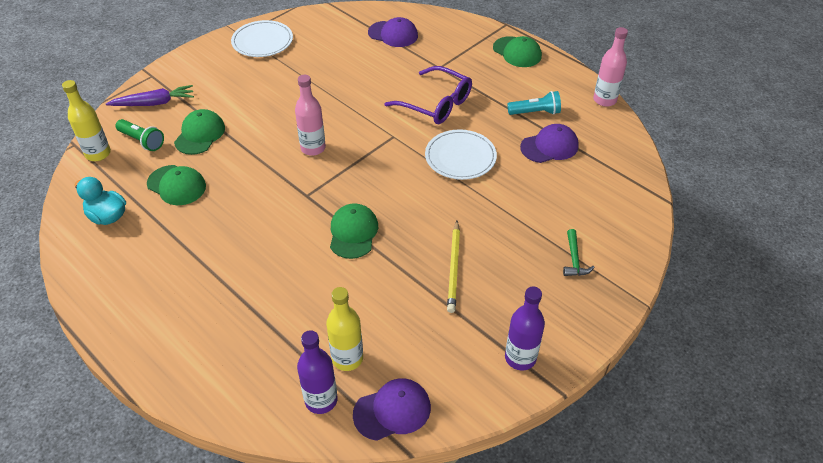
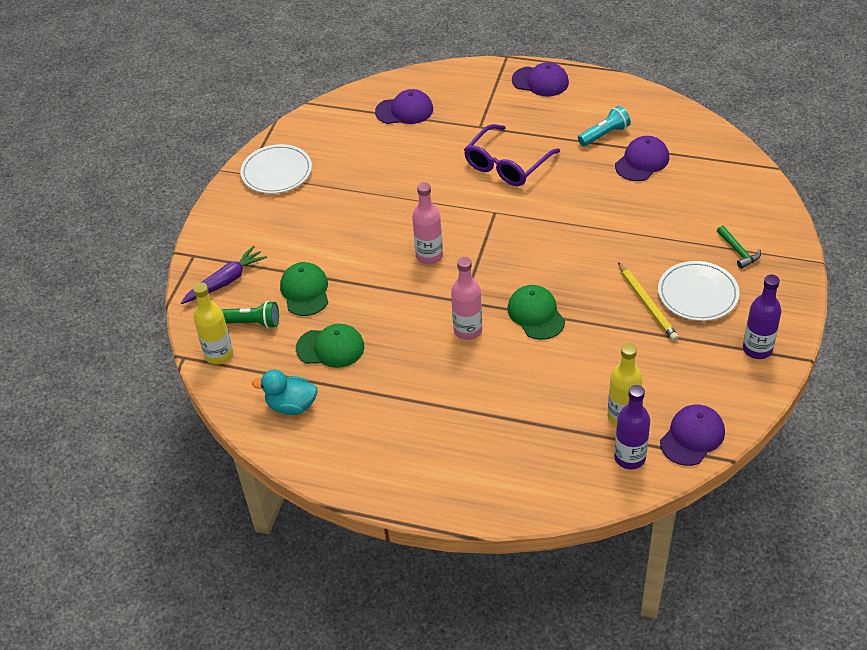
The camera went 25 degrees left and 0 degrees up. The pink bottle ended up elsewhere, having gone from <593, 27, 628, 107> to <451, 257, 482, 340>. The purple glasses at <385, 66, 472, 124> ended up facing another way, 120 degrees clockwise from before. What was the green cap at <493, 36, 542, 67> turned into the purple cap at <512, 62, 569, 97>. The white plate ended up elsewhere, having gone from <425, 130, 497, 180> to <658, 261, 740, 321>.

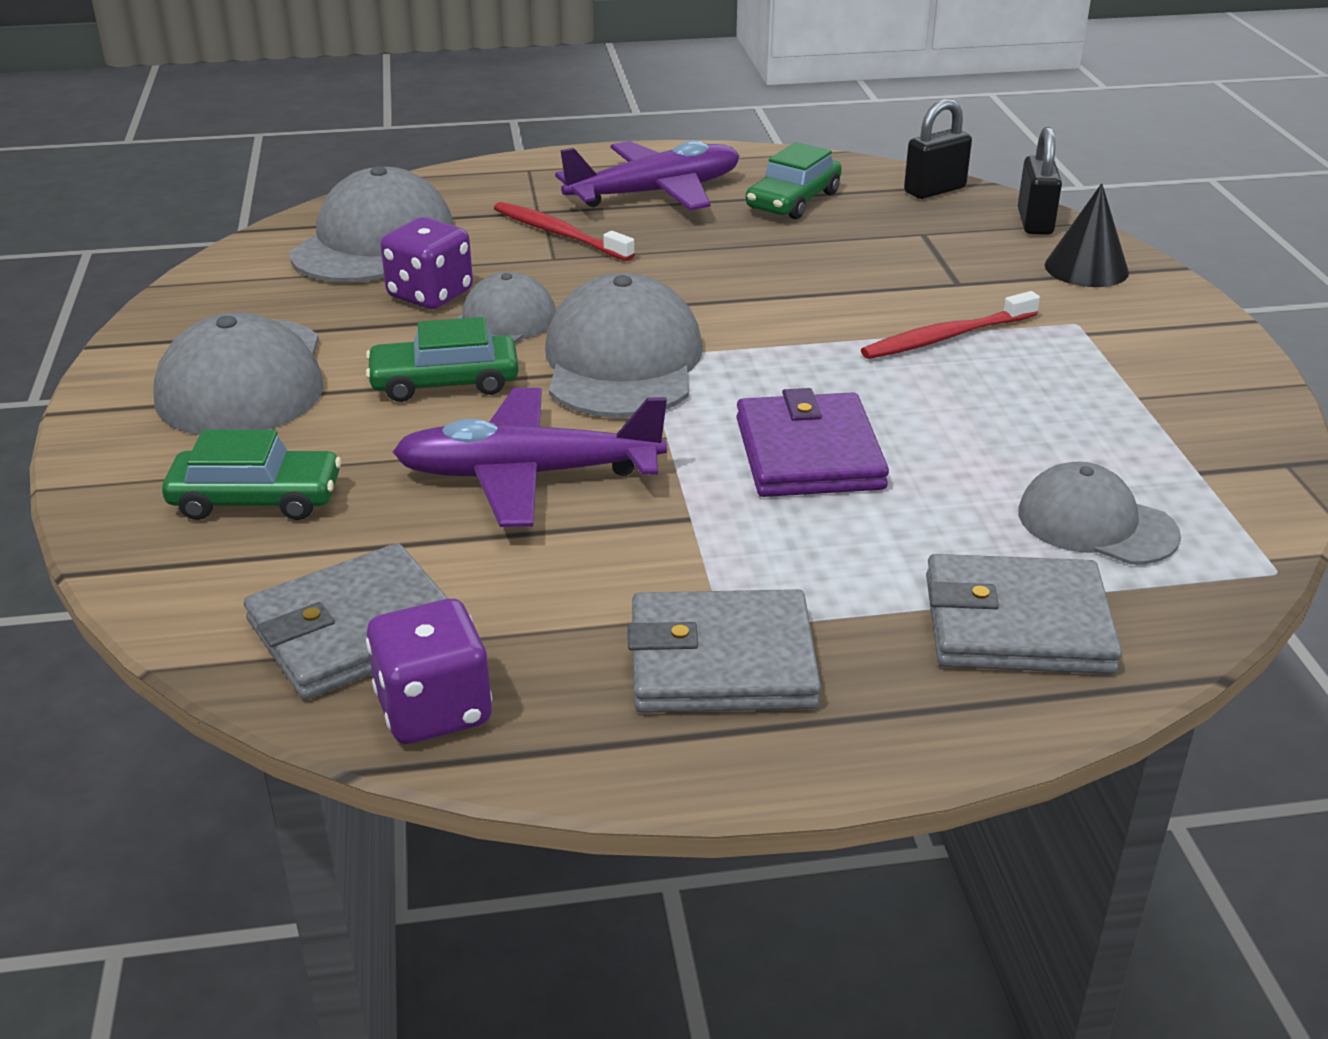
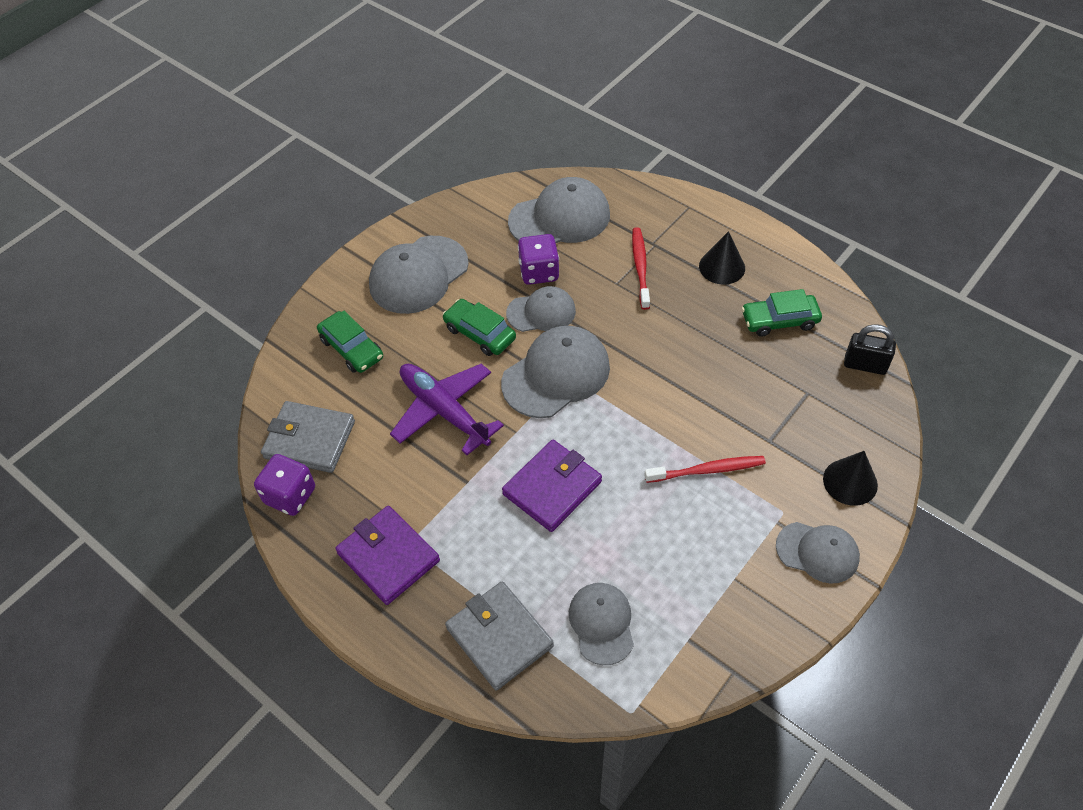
The camera went 50 degrees right and 20 degrees up. What was the grey wallet at <627, 589, 821, 713> turned into the purple wallet at <335, 506, 440, 605>. The red toothbrush at <861, 291, 1040, 359> ended up facing another way, 150 degrees clockwise from before. Where the purple plane stood at <555, 141, 740, 211>, the black cone came to stand at <699, 231, 745, 285>. The second view gained the grey cap at <776, 522, 860, 584>. The second view lost the black padlock at <1018, 127, 1062, 235>.

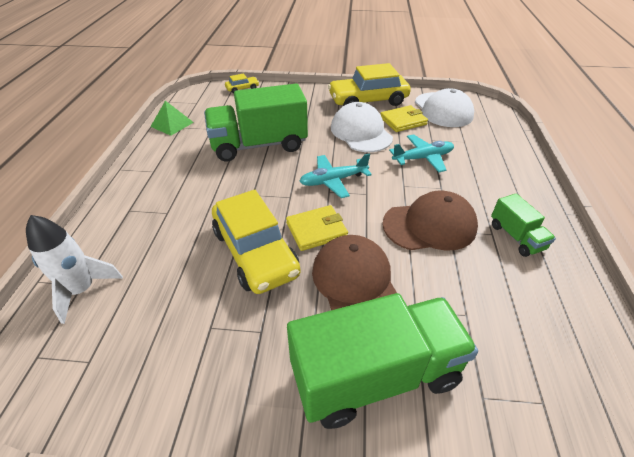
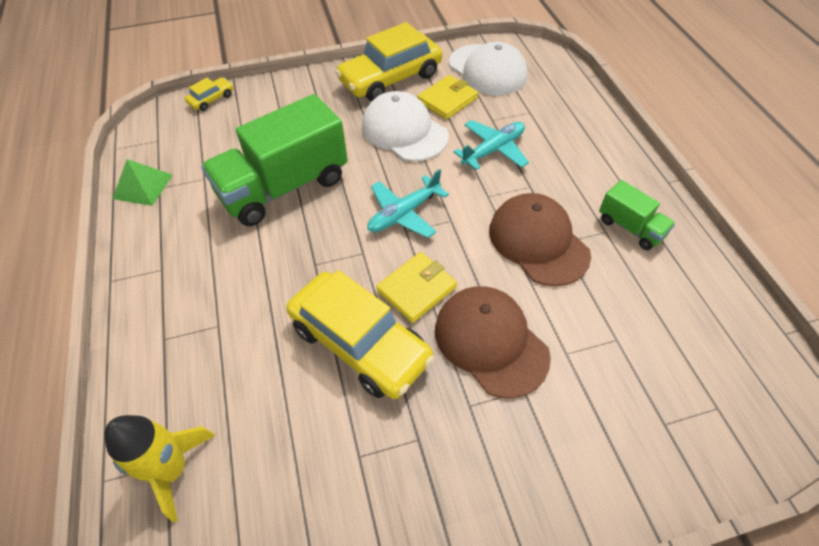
The camera went 20 degrees left and 10 degrees up. What was the white rocket at <26, 215, 123, 324> turned into the yellow rocket at <104, 415, 215, 522>. The brown cap at <382, 191, 478, 251> ended up facing another way, 90 degrees counterclockwise from before. The second view lost the green truck at <287, 293, 478, 429>.

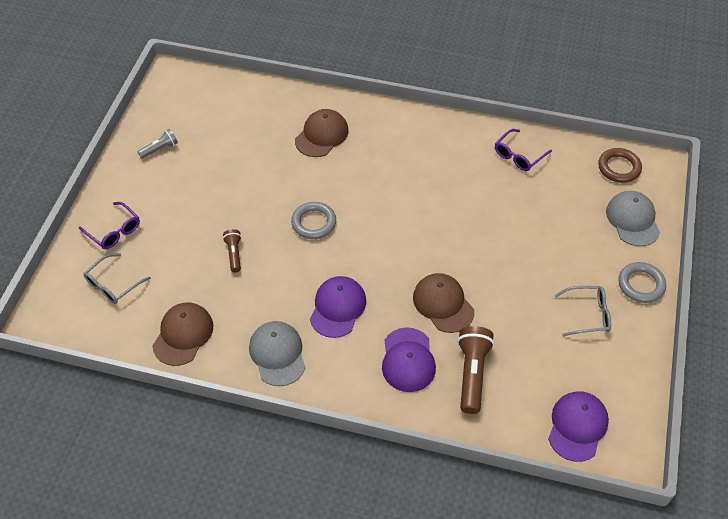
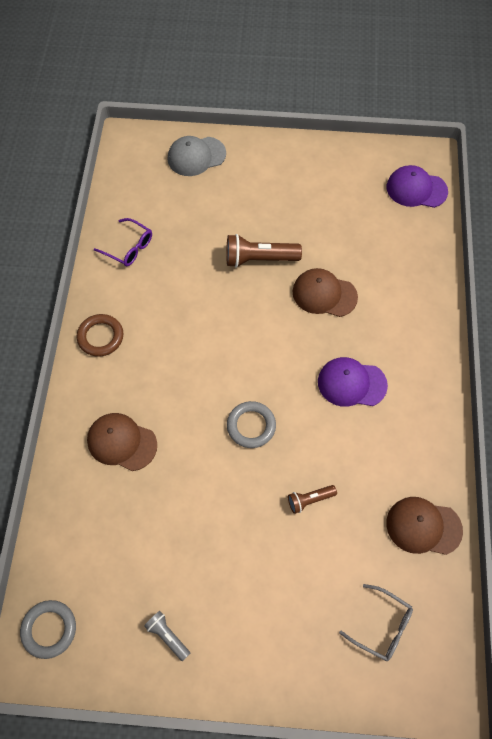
The camera went 100 degrees left and 10 degrees up. The grey ring ended up elsewhere, having gone from <618, 262, 666, 303> to <20, 600, 76, 659>. The brown ring ended up elsewhere, having gone from <598, 148, 642, 183> to <77, 314, 123, 357>. The brown flashlight ended up elsewhere, having gone from <457, 326, 494, 414> to <226, 234, 302, 268>. The brown cap at <413, 273, 474, 333> ended up facing another way, 60 degrees clockwise from before. The second view lost the purple glasses at <79, 202, 140, 249>. The second view lost the grey cap at <249, 321, 306, 386>. The second view lost the purple cap at <382, 327, 436, 392>. The second view lost the grey glasses at <555, 286, 611, 336>.

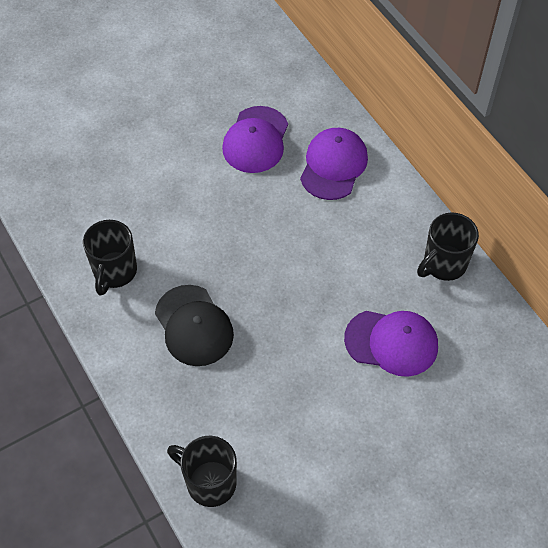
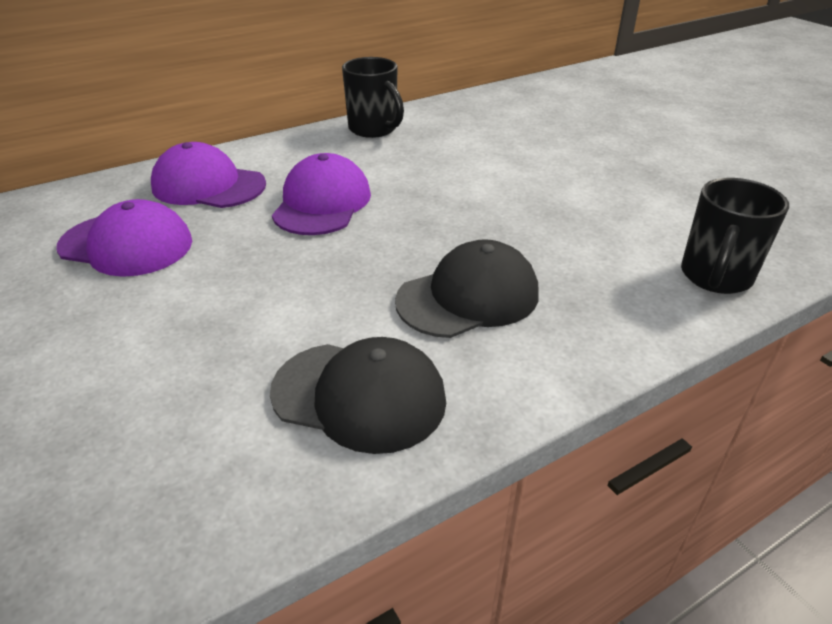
The camera went 90 degrees left and 20 degrees down. Where the black mug stood at <83, 220, 137, 296>, the black cap came to stand at <270, 337, 446, 454>. The purple cap ended up elsewhere, having gone from <344, 311, 438, 377> to <272, 153, 371, 235>.

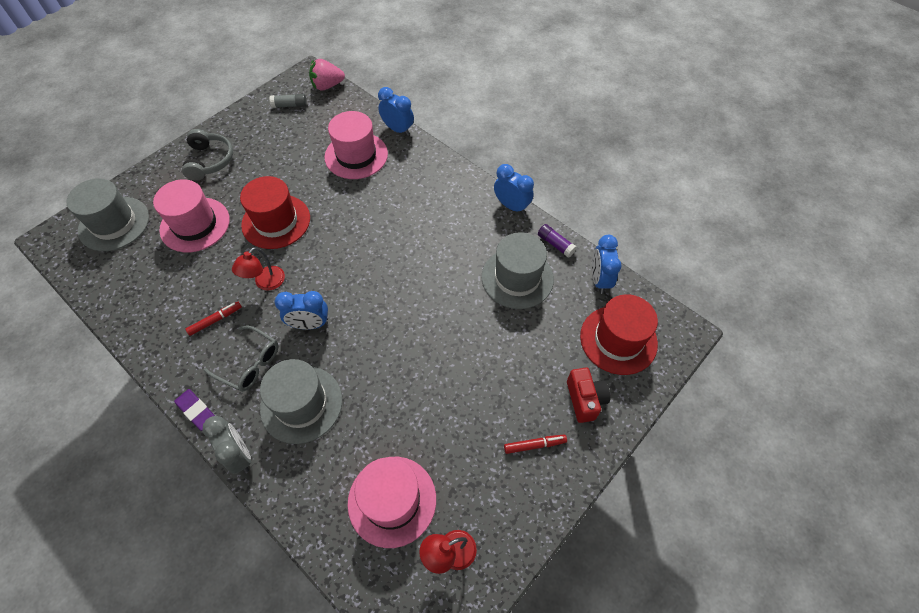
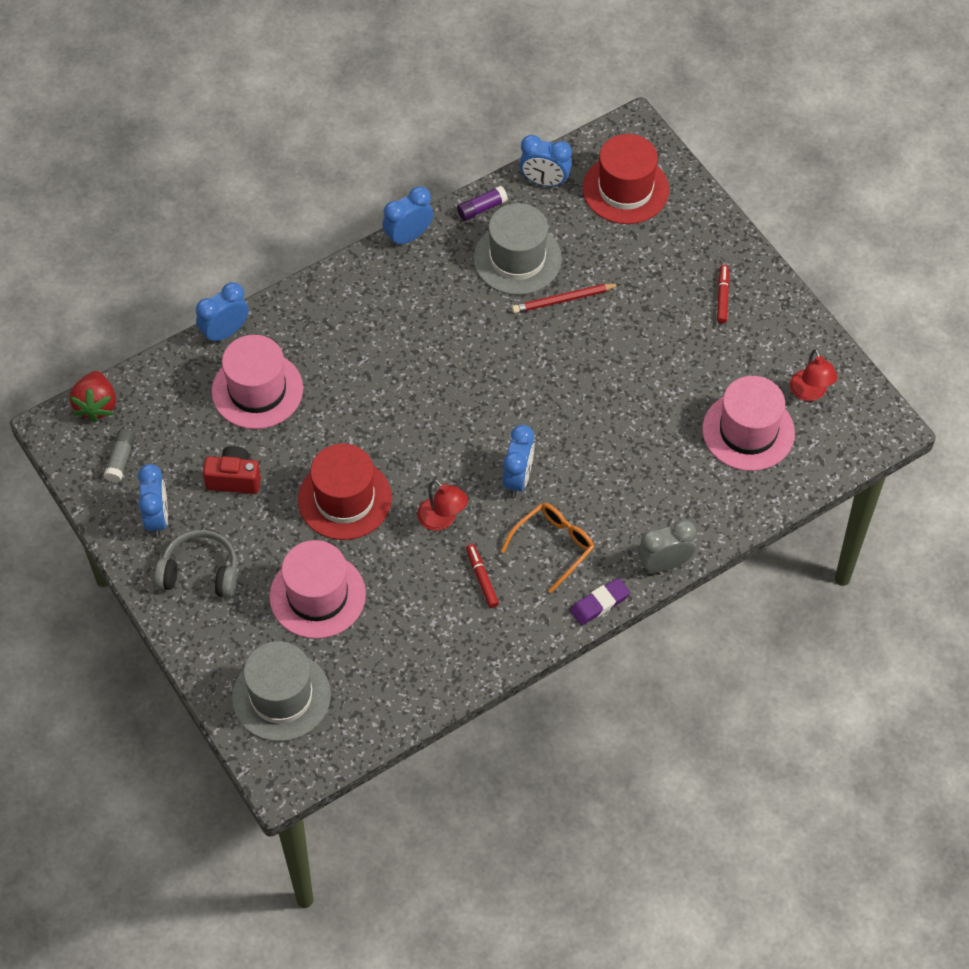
The camera went 75 degrees left and 0 degrees up. What was the pink strawberry at <309, 59, 345, 91> turned into the red strawberry at <70, 371, 116, 423>. The second view gained the blue clock at <138, 464, 168, 537>. The red camera ended up elsewhere, having gone from <567, 368, 610, 423> to <203, 446, 261, 494>. What was the grey glasses at <204, 325, 278, 392> turned into the orange glasses at <501, 503, 594, 593>. The second view gained the red pencil at <512, 284, 620, 313>. The second view lost the grey hat at <260, 359, 342, 444>.

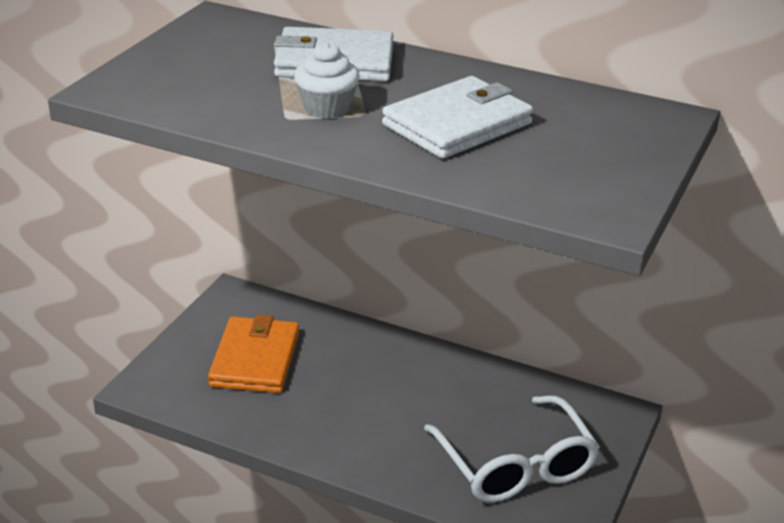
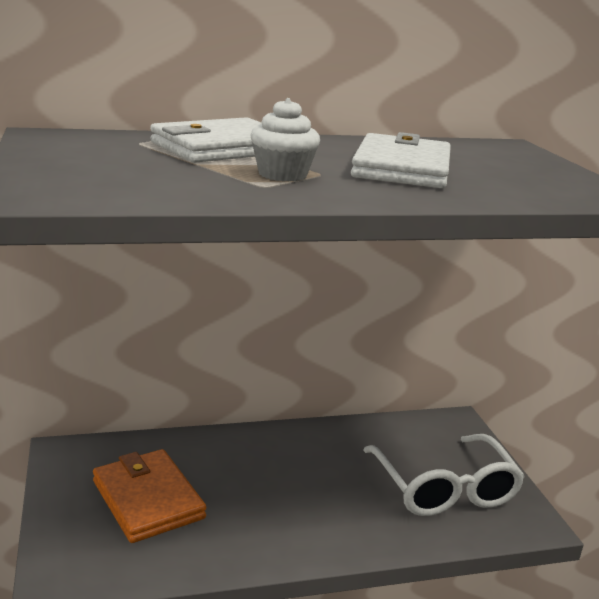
The camera went 40 degrees left and 10 degrees down. The white glasses at <424, 395, 600, 502> ended up facing another way, 45 degrees clockwise from before.

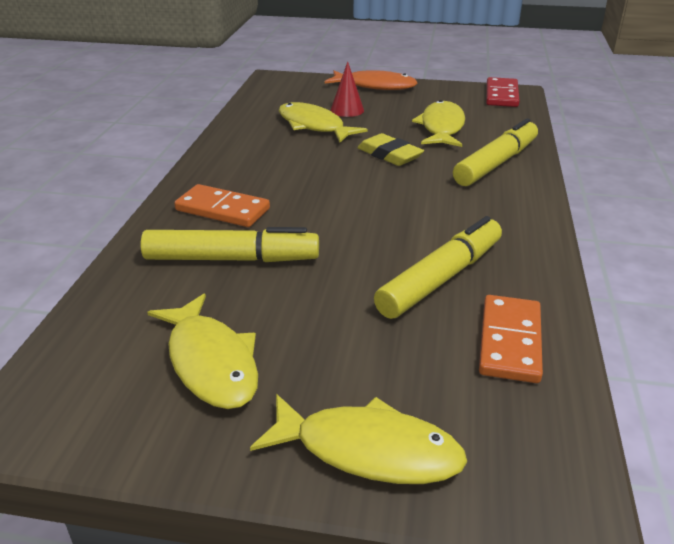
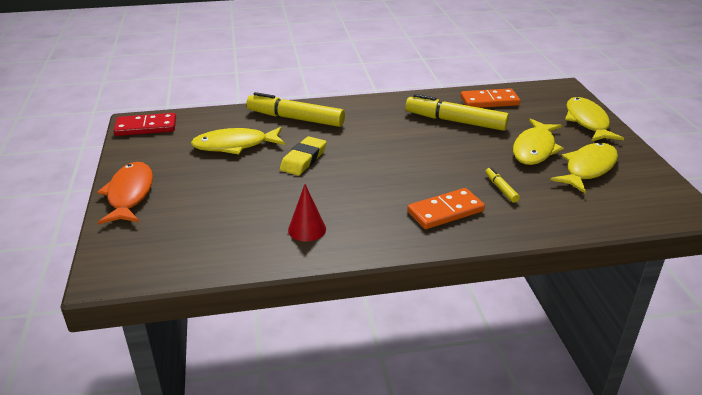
The camera went 110 degrees left and 0 degrees up. The red cone ended up elsewhere, having gone from <330, 62, 364, 117> to <288, 184, 326, 242>. The orange domino at <174, 184, 270, 227> ended up facing another way, 60 degrees clockwise from before. The size of the yellow marker at <141, 227, 319, 262> changed by a factor of 0.45. The yellow fish ended up elsewhere, having gone from <279, 102, 368, 142> to <513, 118, 564, 165>.

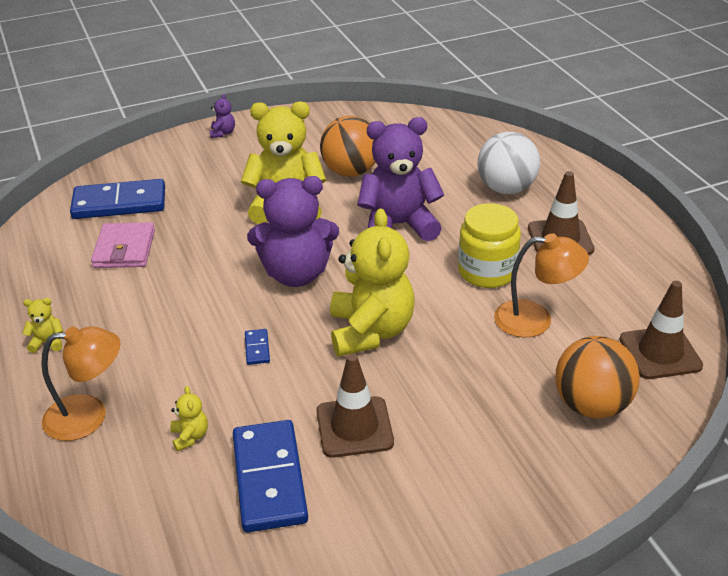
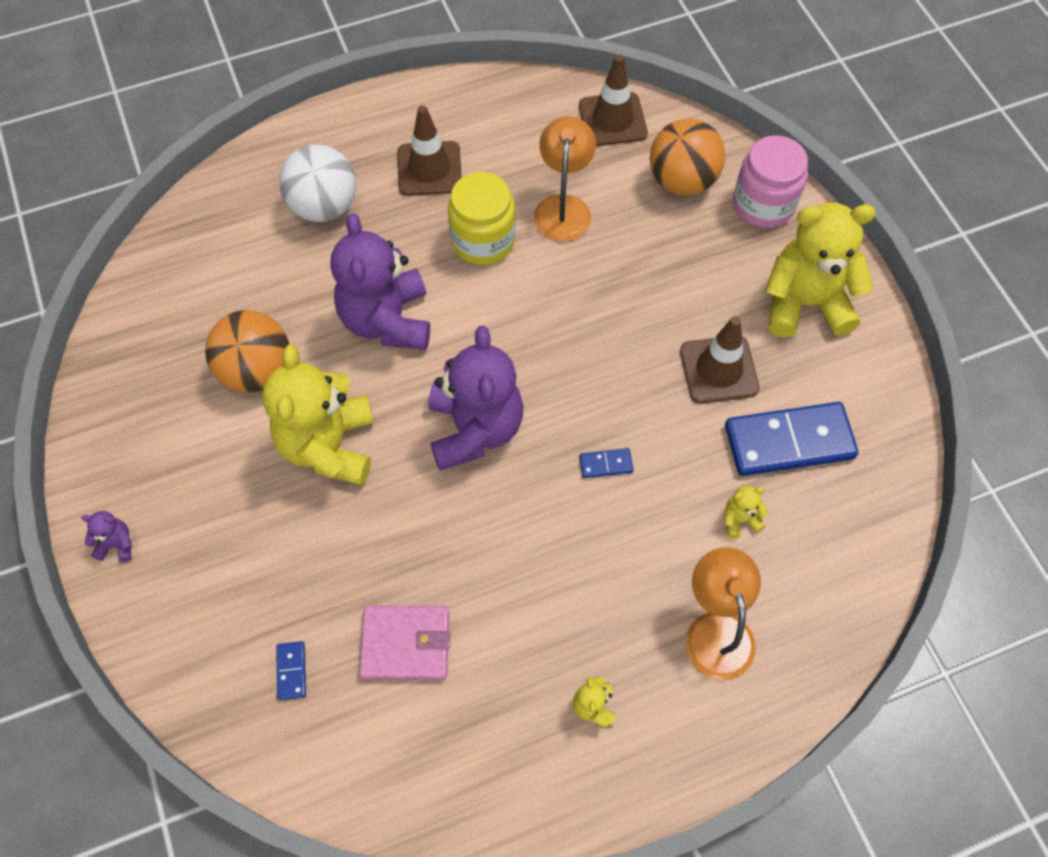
The camera went 90 degrees left and 25 degrees up. The size of the blue domino at <70, 179, 165, 219> changed by a factor of 0.42. The second view gained the pink jar at <733, 135, 808, 228>. The yellow teddy bear ended up elsewhere, having gone from <330, 209, 415, 356> to <765, 202, 876, 338>.

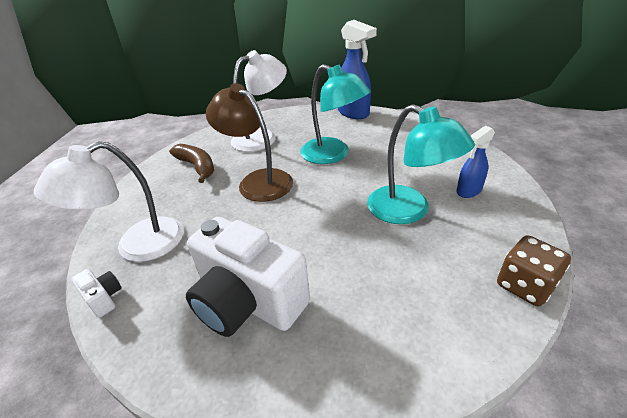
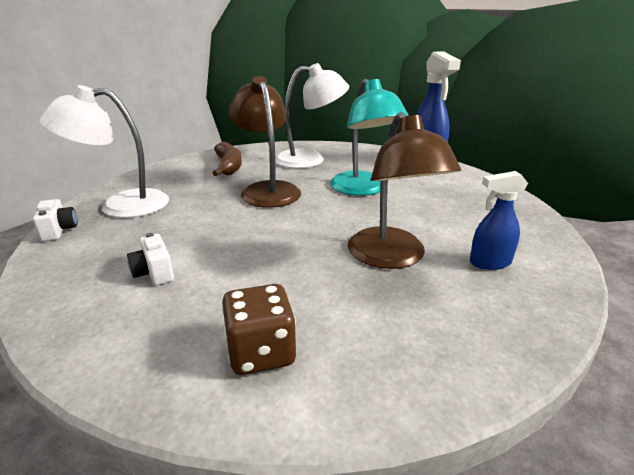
The camera went 25 degrees right and 10 degrees down. The size of the white camera at <186, 217, 310, 337> changed by a factor of 0.41. The brown dice ended up elsewhere, having gone from <497, 235, 571, 306> to <222, 284, 296, 375>. What was the turquoise lamp at <367, 104, 475, 224> turned into the brown lamp at <348, 112, 461, 269>.

